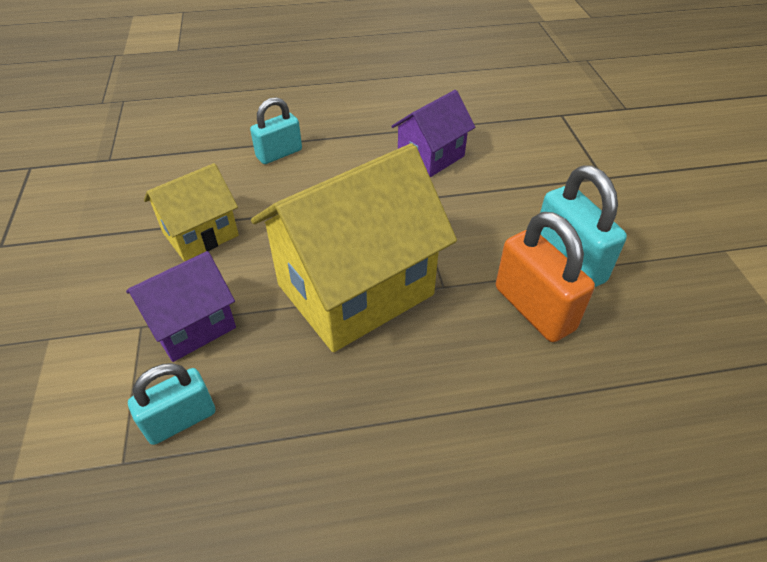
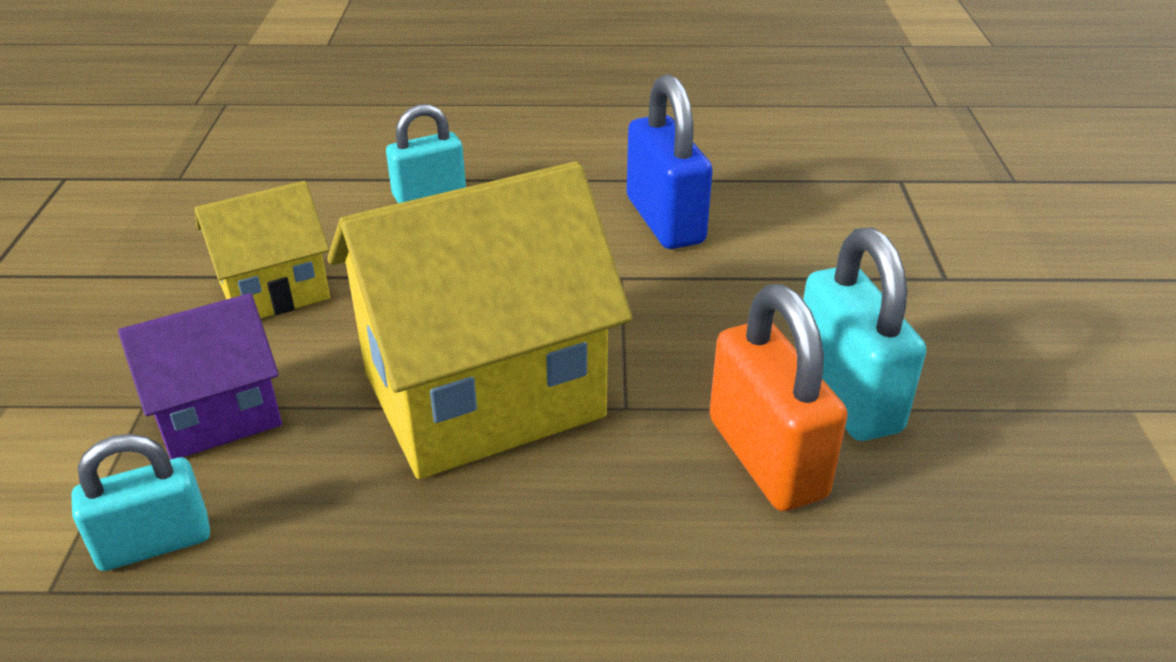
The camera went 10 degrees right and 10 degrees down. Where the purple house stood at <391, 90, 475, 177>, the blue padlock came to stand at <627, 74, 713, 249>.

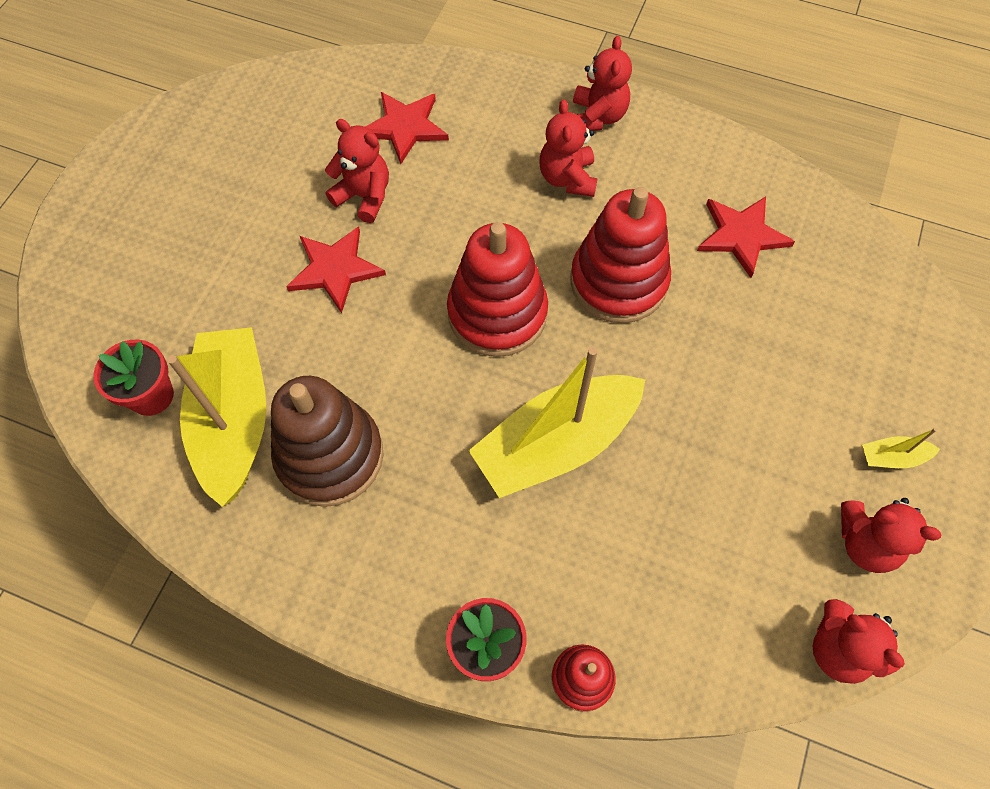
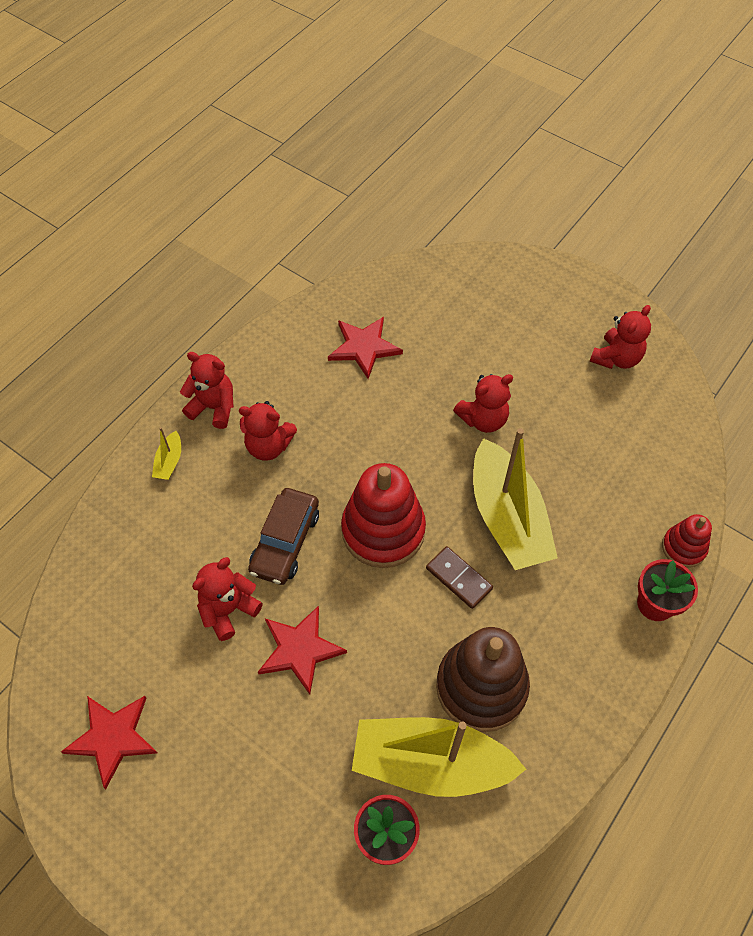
The camera went 75 degrees left and 5 degrees down. The red star ended up elsewhere, having gone from <365, 92, 449, 164> to <61, 696, 157, 789>. The yellow boat ended up elsewhere, having gone from <862, 428, 940, 468> to <152, 427, 181, 480>. The second view gained the brown car at <248, 488, 319, 585>. The second view gained the brown domino at <426, 546, 493, 609>. The red teddy bear ended up elsewhere, having gone from <812, 599, 905, 684> to <453, 374, 513, 433>. The second view lost the red stacking toy at <570, 187, 671, 323>.

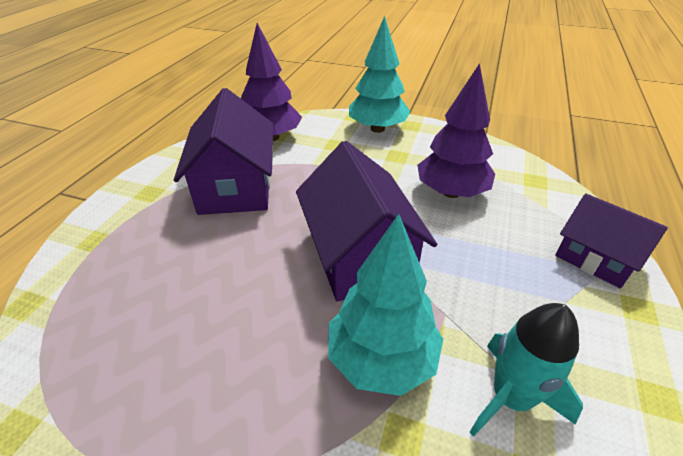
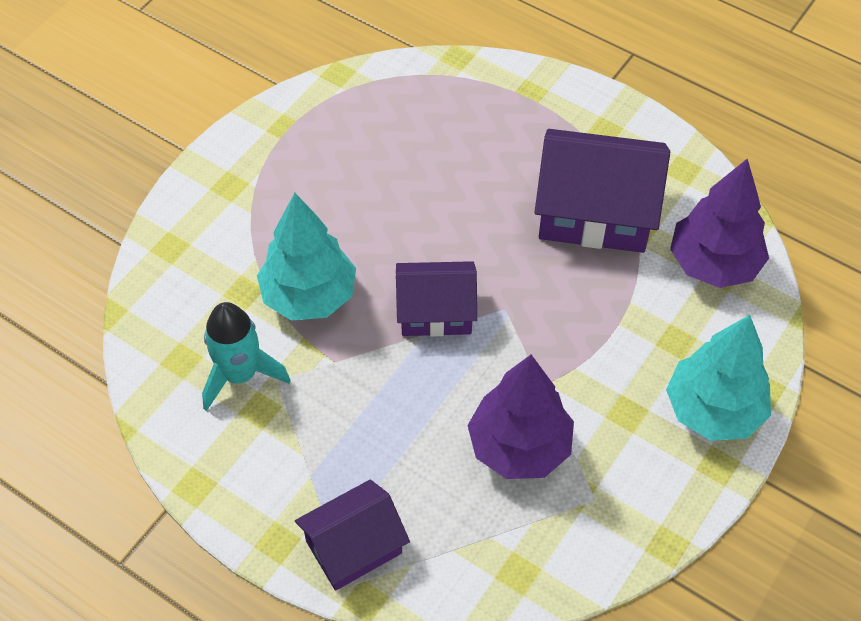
The camera went 105 degrees right and 15 degrees up. The size of the purple house at <296, 141, 437, 301> changed by a factor of 0.63.

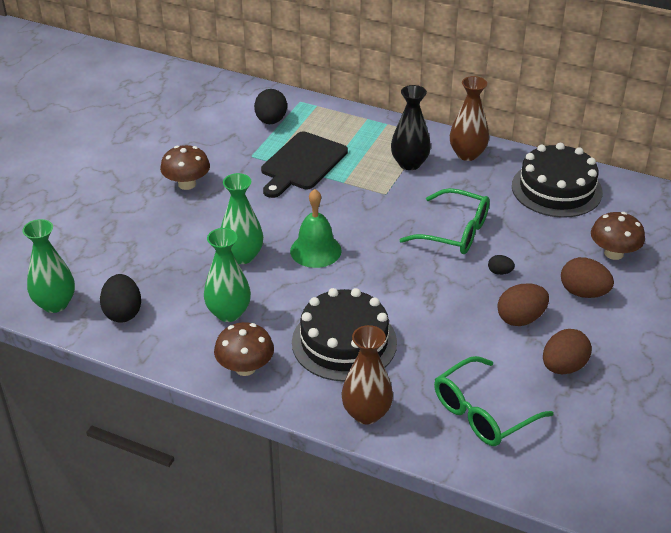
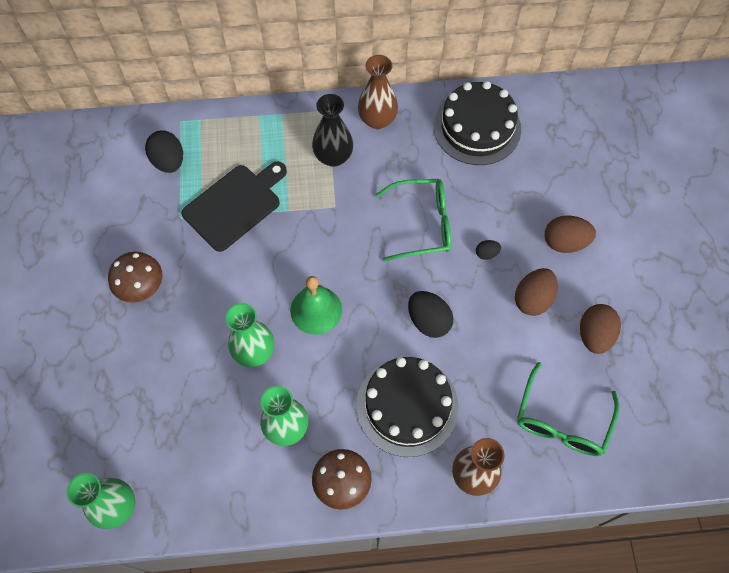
The camera went 30 degrees left and 25 degrees up. The black cutting board at <261, 131, 348, 198> ended up facing another way, 135 degrees counterclockwise from before. The black egg ended up elsewhere, having gone from <100, 274, 141, 323> to <408, 291, 453, 338>. The second view lost the brown mushroom at <591, 212, 645, 260>.

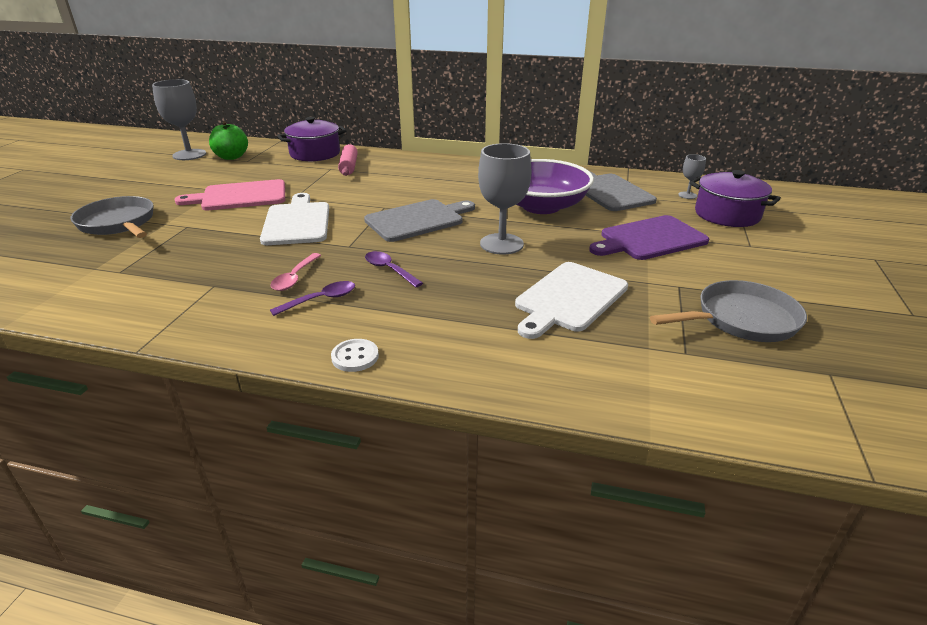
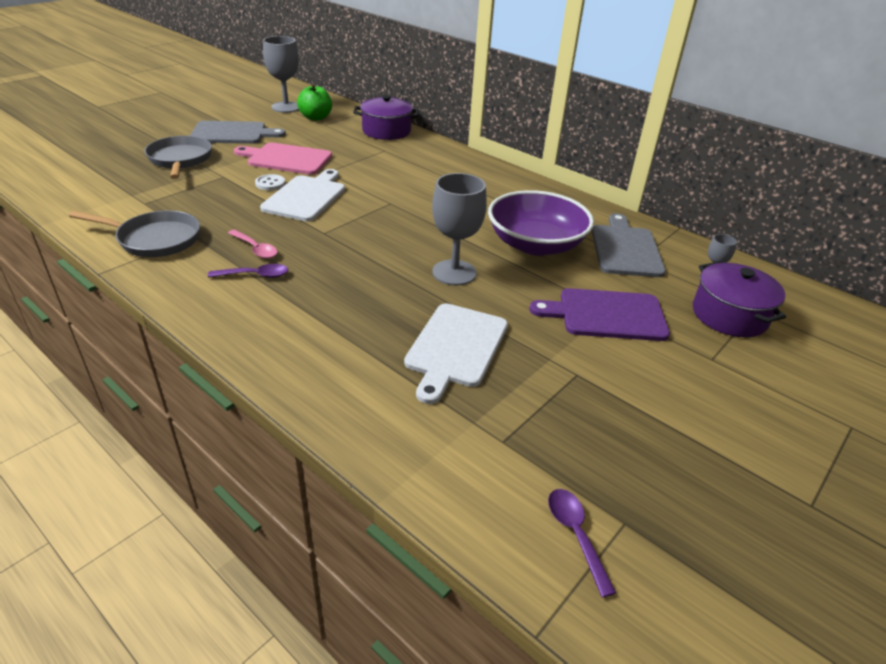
The camera went 25 degrees right and 5 degrees up. The grey pan ended up elsewhere, having gone from <650, 280, 807, 342> to <69, 211, 200, 257>. The grey cutting board ended up elsewhere, having gone from <364, 199, 475, 242> to <190, 121, 286, 144>. The pink spoon at <270, 253, 321, 291> ended up facing another way, 90 degrees counterclockwise from before. The white button ended up elsewhere, having gone from <331, 339, 379, 372> to <255, 174, 285, 190>. The white cutting board at <515, 262, 628, 339> ended up facing another way, 45 degrees counterclockwise from before. The purple spoon ended up elsewhere, having gone from <365, 251, 423, 287> to <548, 489, 616, 598>. The second view lost the pink rolling pin at <338, 144, 358, 176>.

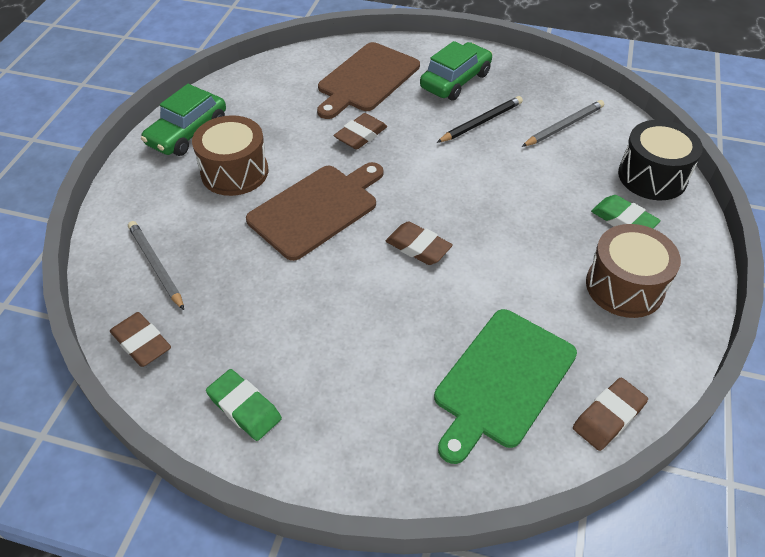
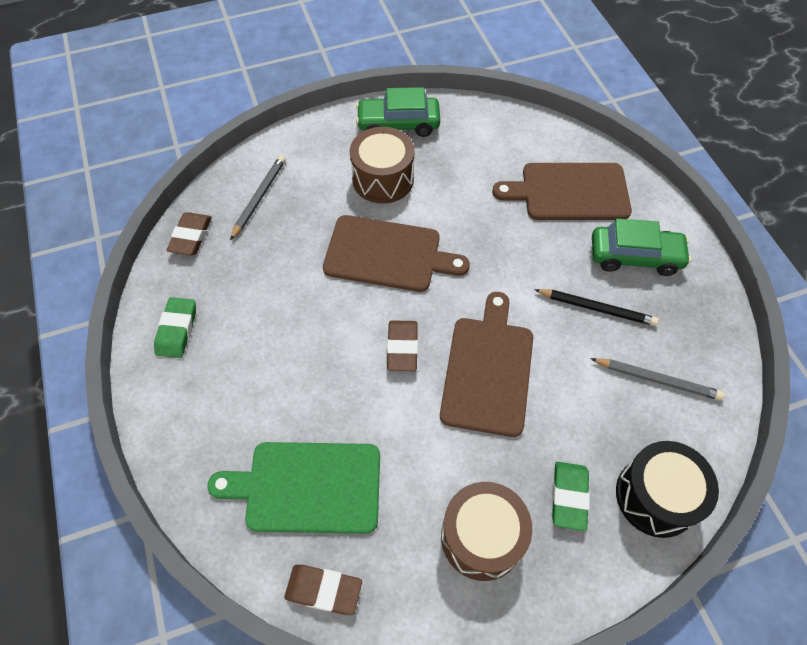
The camera went 55 degrees right and 10 degrees up. The second view gained the brown cutting board at <440, 292, 533, 437>. The second view lost the brown eraser at <334, 113, 387, 150>.

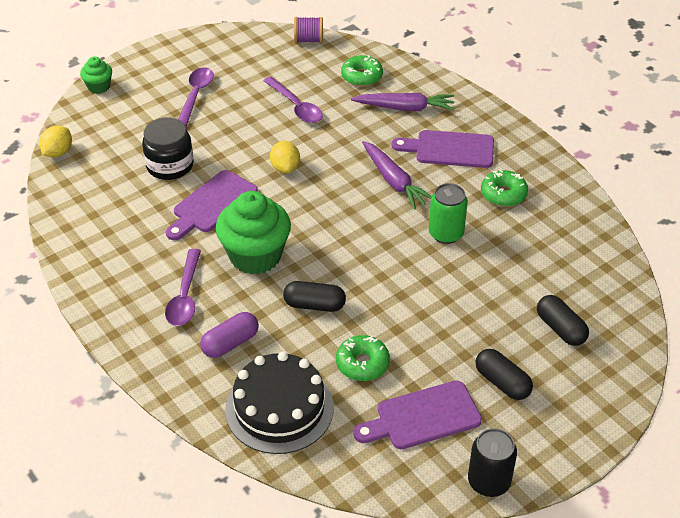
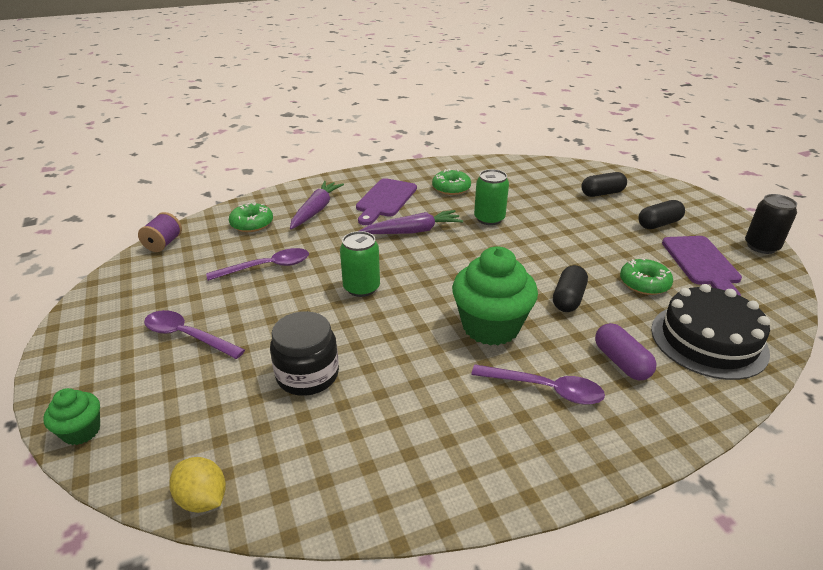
The camera went 75 degrees left and 10 degrees down. Where the yellow lemon stood at <270, 141, 300, 174>, the green can came to stand at <340, 231, 380, 297>. The second view lost the purple cutting board at <166, 170, 258, 240>.

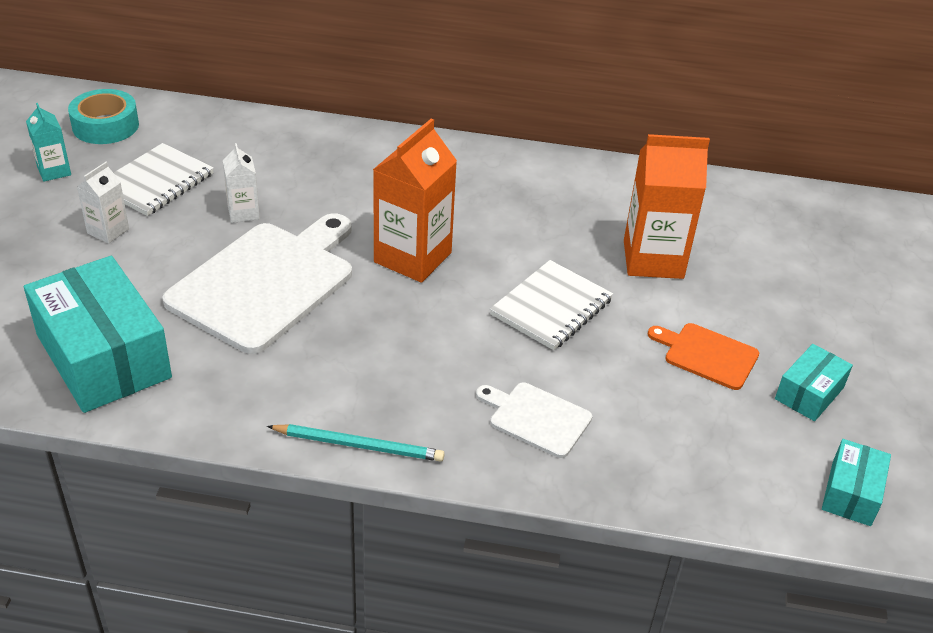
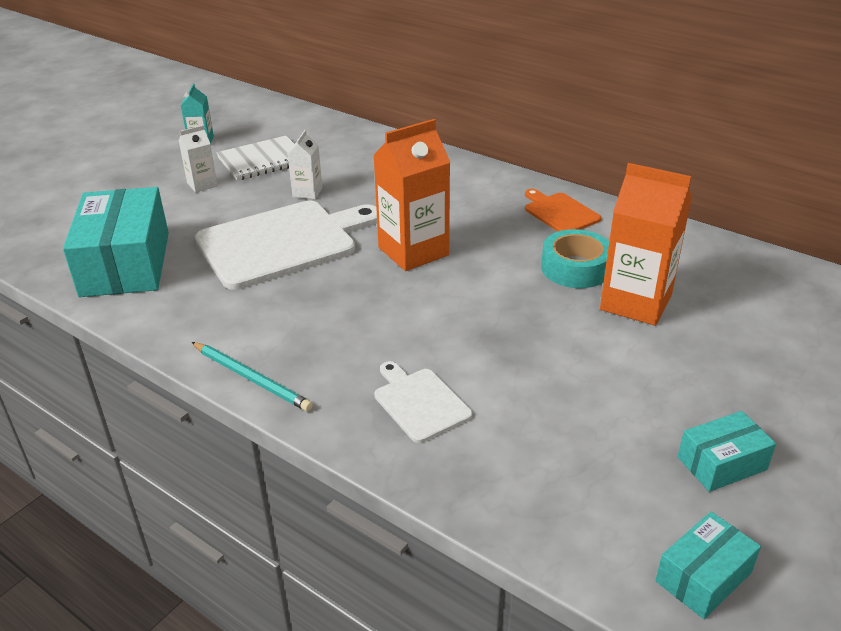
The camera went 30 degrees right and 5 degrees down. The orange cutting board ended up elsewhere, having gone from <648, 323, 759, 390> to <525, 189, 601, 232>. The turquoise tape ended up elsewhere, having gone from <68, 89, 139, 144> to <541, 229, 609, 288>. The second view lost the white notebook at <490, 260, 613, 350>.

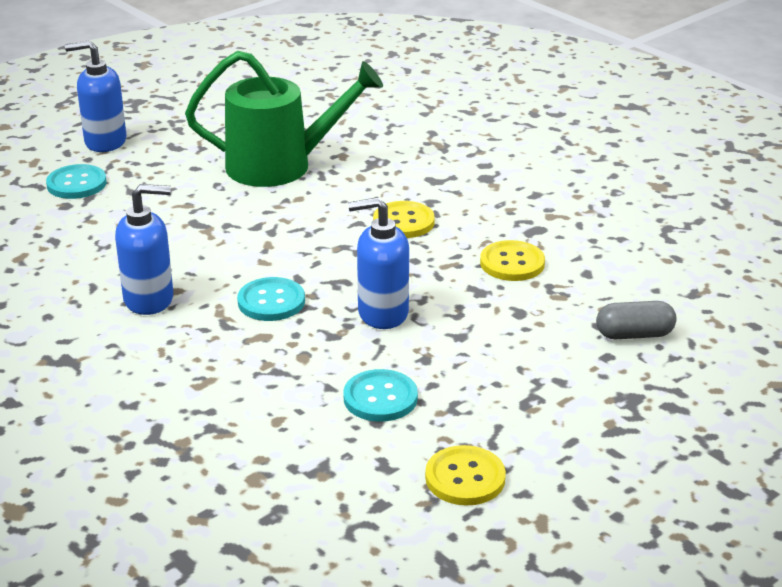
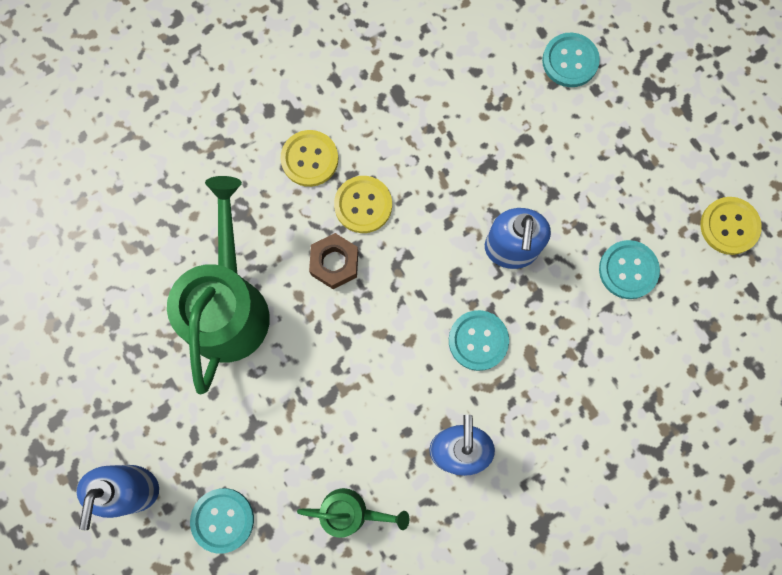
The camera went 80 degrees left and 45 degrees up. The yellow button ended up elsewhere, having gone from <480, 240, 545, 281> to <280, 130, 338, 187>. The second view gained the green watering can at <297, 488, 409, 538>. The second view gained the brown nut at <309, 233, 358, 289>. Where the grey capsule stood at <596, 301, 676, 339>, the turquoise button came to stand at <542, 33, 600, 87>.

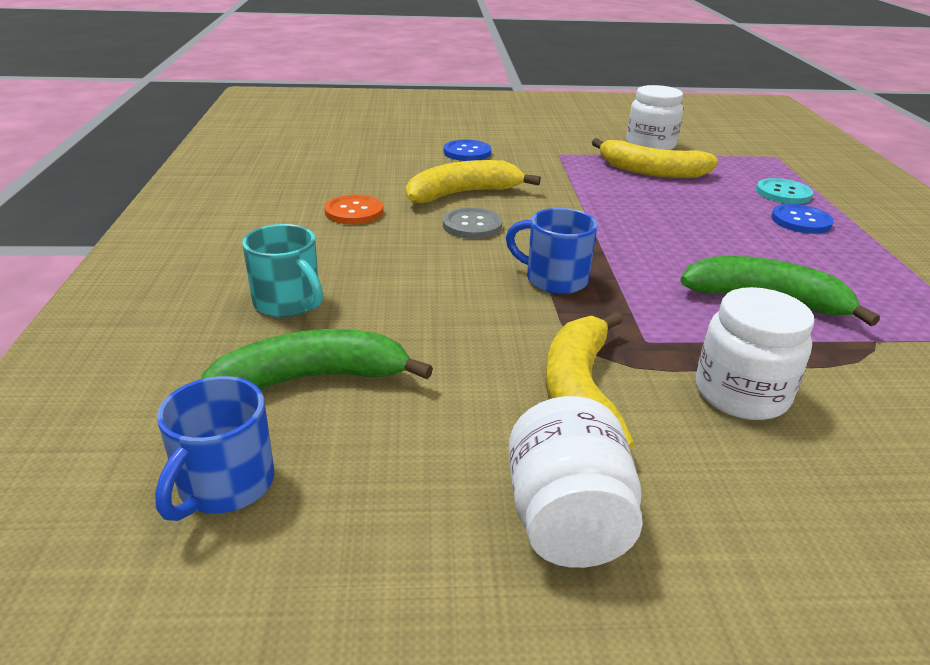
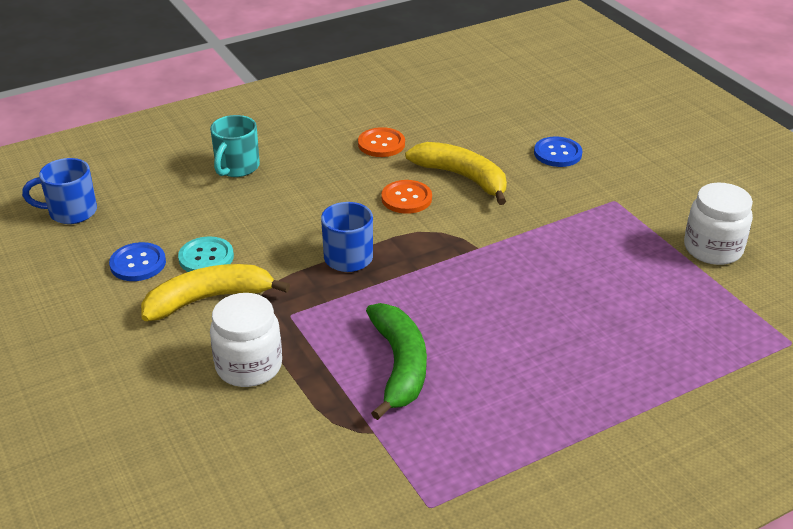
The camera went 65 degrees right and 5 degrees up. The blue button ended up elsewhere, having gone from <771, 204, 834, 234> to <109, 242, 166, 281>. The turquoise button ended up elsewhere, having gone from <756, 178, 813, 204> to <178, 236, 234, 272>. What was the grey button at <443, 207, 502, 239> turned into the orange button at <381, 180, 432, 214>. The second view lost the green banana at <201, 329, 433, 390>. The second view lost the white jar at <509, 396, 643, 568>. The second view lost the yellow banana at <592, 138, 718, 178>.

